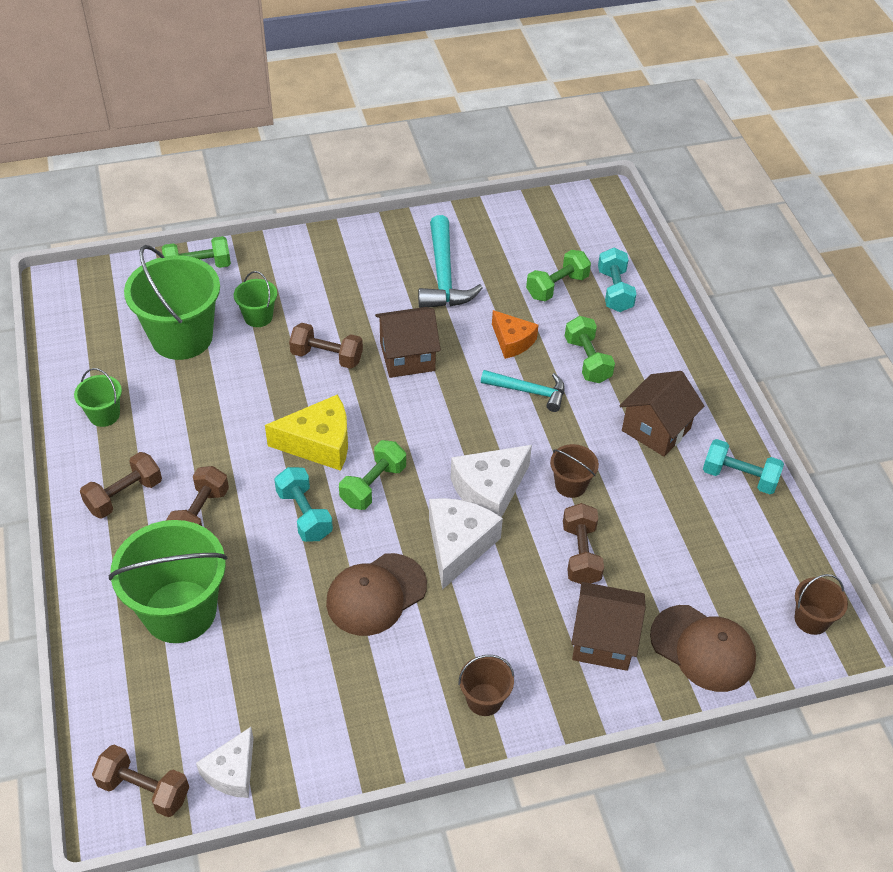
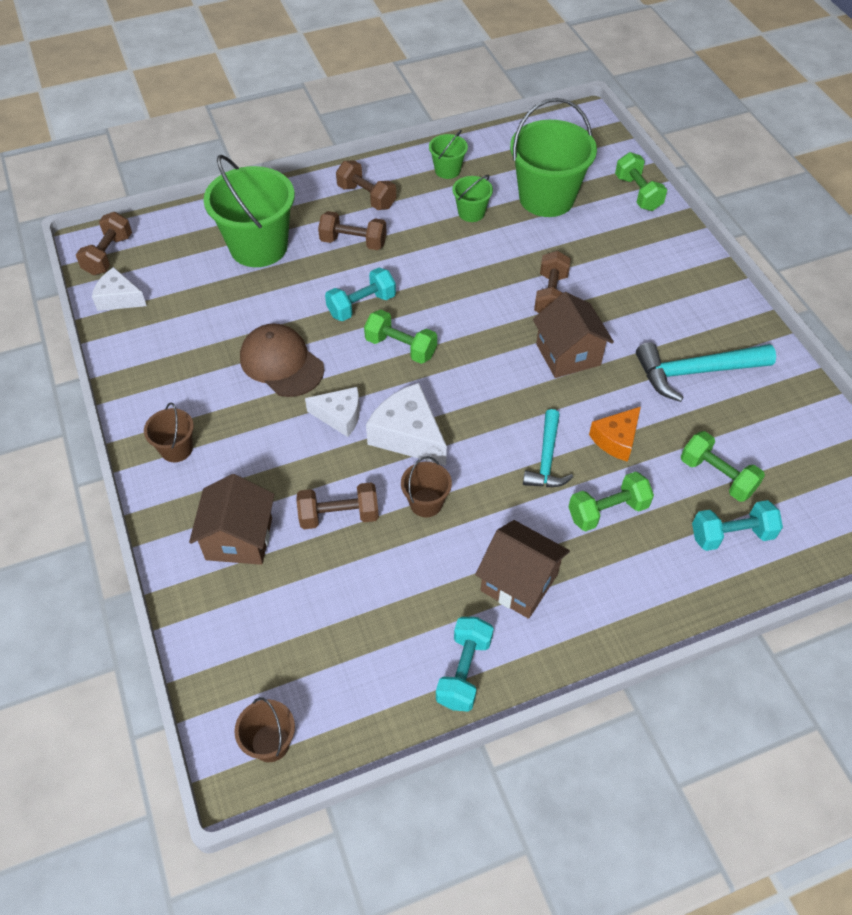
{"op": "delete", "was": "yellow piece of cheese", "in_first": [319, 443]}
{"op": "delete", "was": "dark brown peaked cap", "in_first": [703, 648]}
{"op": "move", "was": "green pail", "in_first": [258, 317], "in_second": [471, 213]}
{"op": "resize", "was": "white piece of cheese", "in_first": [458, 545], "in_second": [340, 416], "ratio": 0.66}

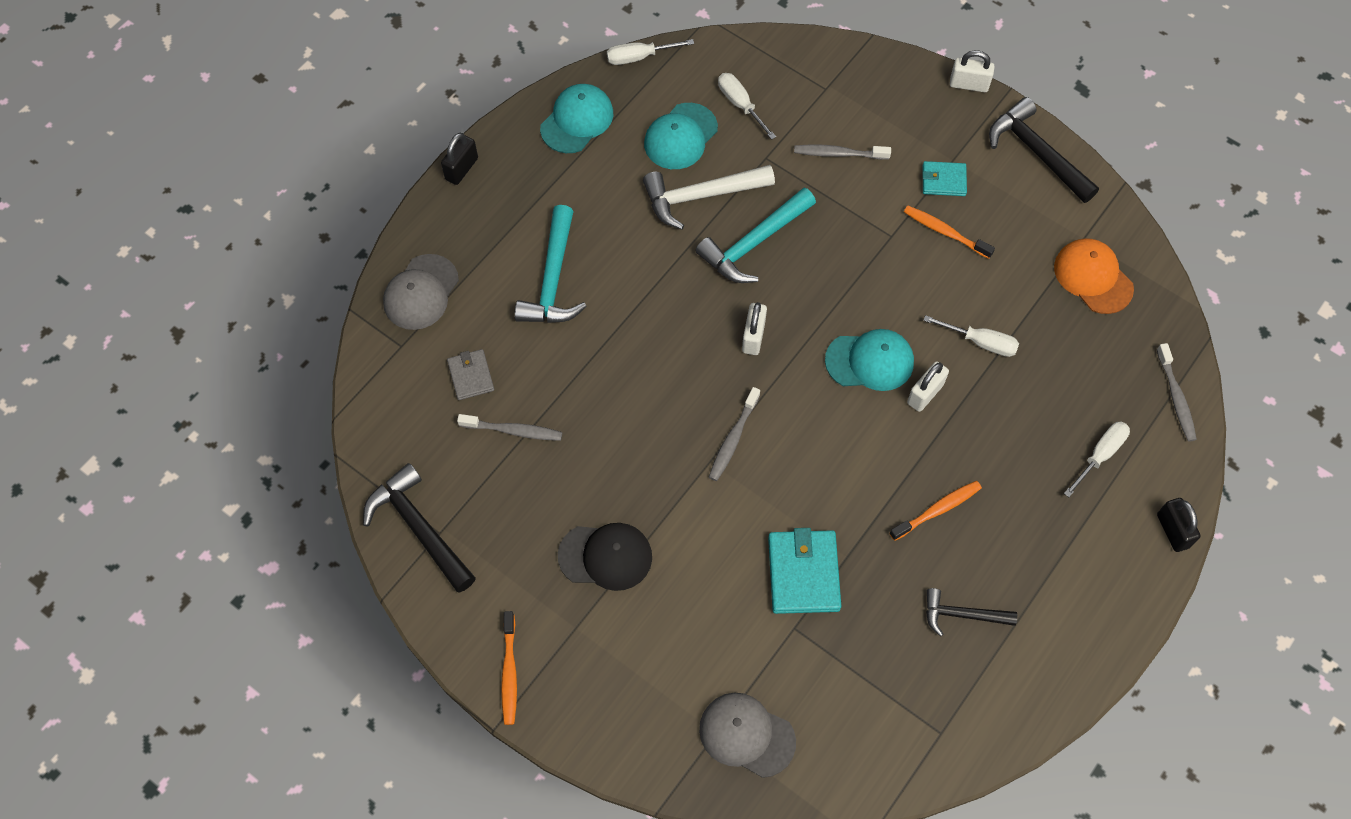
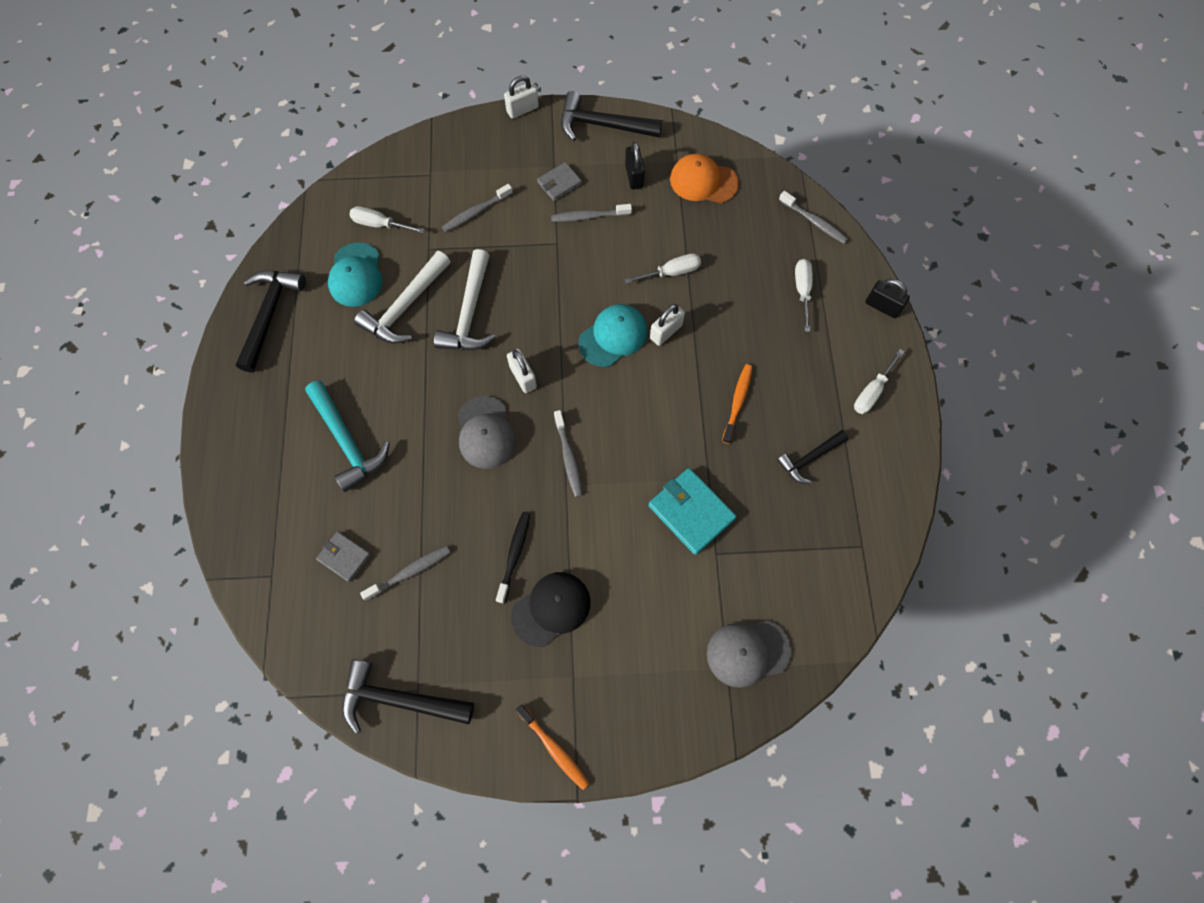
{"op": "insert", "now": "black toothbrush", "in_second": [514, 555]}
{"op": "move", "was": "ash-grey peaked cap", "in_first": [421, 292], "in_second": [486, 432]}
{"op": "move", "was": "black small lock", "in_first": [461, 169], "in_second": [634, 176]}
{"op": "move", "was": "white screwdriver", "in_first": [639, 57], "in_second": [872, 391]}
{"op": "replace", "was": "aqua peaked cap", "now": "black hammer", "in_first": [577, 120], "in_second": [269, 315]}
{"op": "recolor", "was": "aqua hammer", "now": "white hammer", "in_first": [754, 243], "in_second": [470, 313]}
{"op": "recolor", "was": "orange-coloured toothbrush", "now": "ash-grey toothbrush", "in_first": [945, 232], "in_second": [589, 216]}
{"op": "recolor", "was": "aqua card wallet", "now": "ash-grey card wallet", "in_first": [943, 180], "in_second": [559, 183]}
{"op": "rotate", "was": "white small lock", "in_first": [925, 394], "in_second": [666, 332], "clockwise": 45}

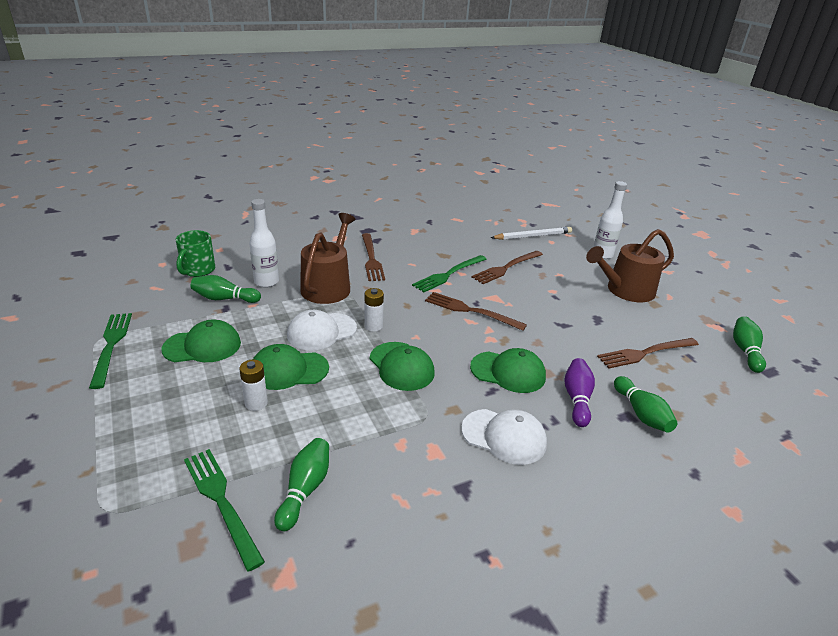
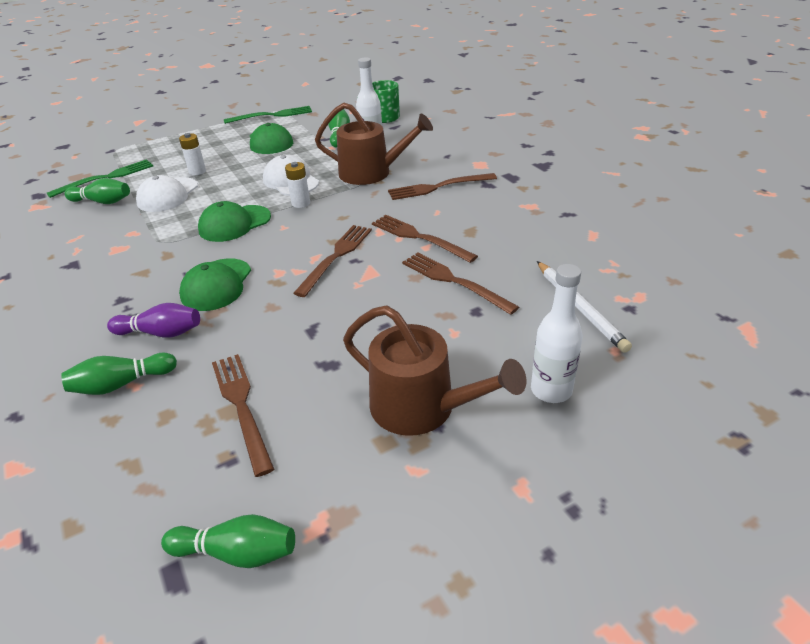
{"op": "delete", "was": "green peaked cap", "in_first": [289, 370]}
{"op": "move", "was": "white peaked cap", "in_first": [504, 436], "in_second": [167, 195]}
{"op": "recolor", "was": "green fork", "now": "dark brown fork", "in_first": [448, 274], "in_second": [419, 237]}
{"op": "rotate", "was": "dark brown watering pot", "in_first": [625, 290], "in_second": [422, 407], "clockwise": 150}

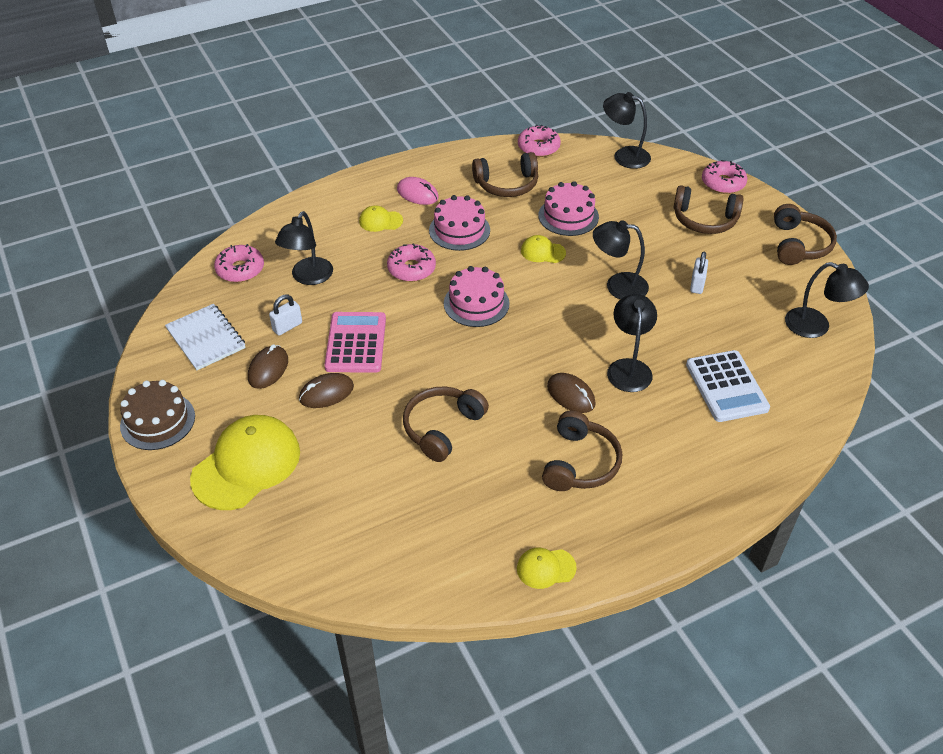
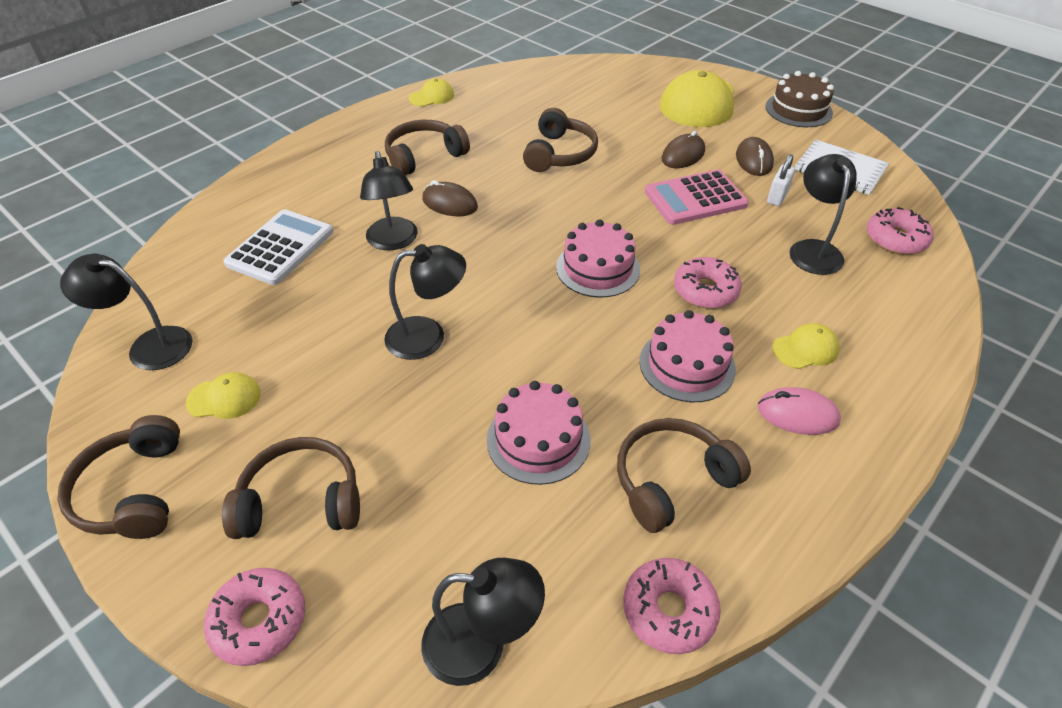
{"op": "delete", "was": "white small lock", "in_first": [697, 284]}
{"op": "move", "was": "yellow peaked cap", "in_first": [543, 252], "in_second": [224, 398]}
{"op": "rotate", "was": "rosy adding machine", "in_first": [356, 343], "in_second": [695, 198], "clockwise": 90}
{"op": "rotate", "was": "dark brown headset", "in_first": [580, 463], "in_second": [424, 156], "clockwise": 60}
{"op": "rotate", "was": "white adding machine", "in_first": [726, 386], "in_second": [280, 248], "clockwise": 60}

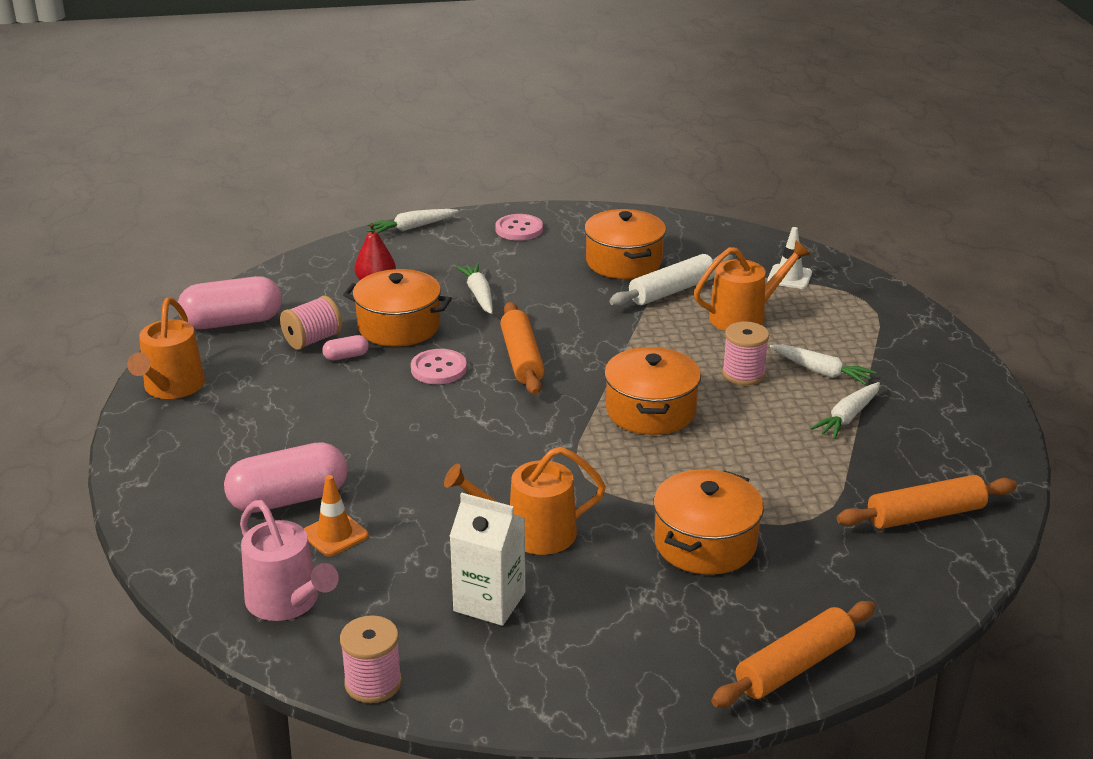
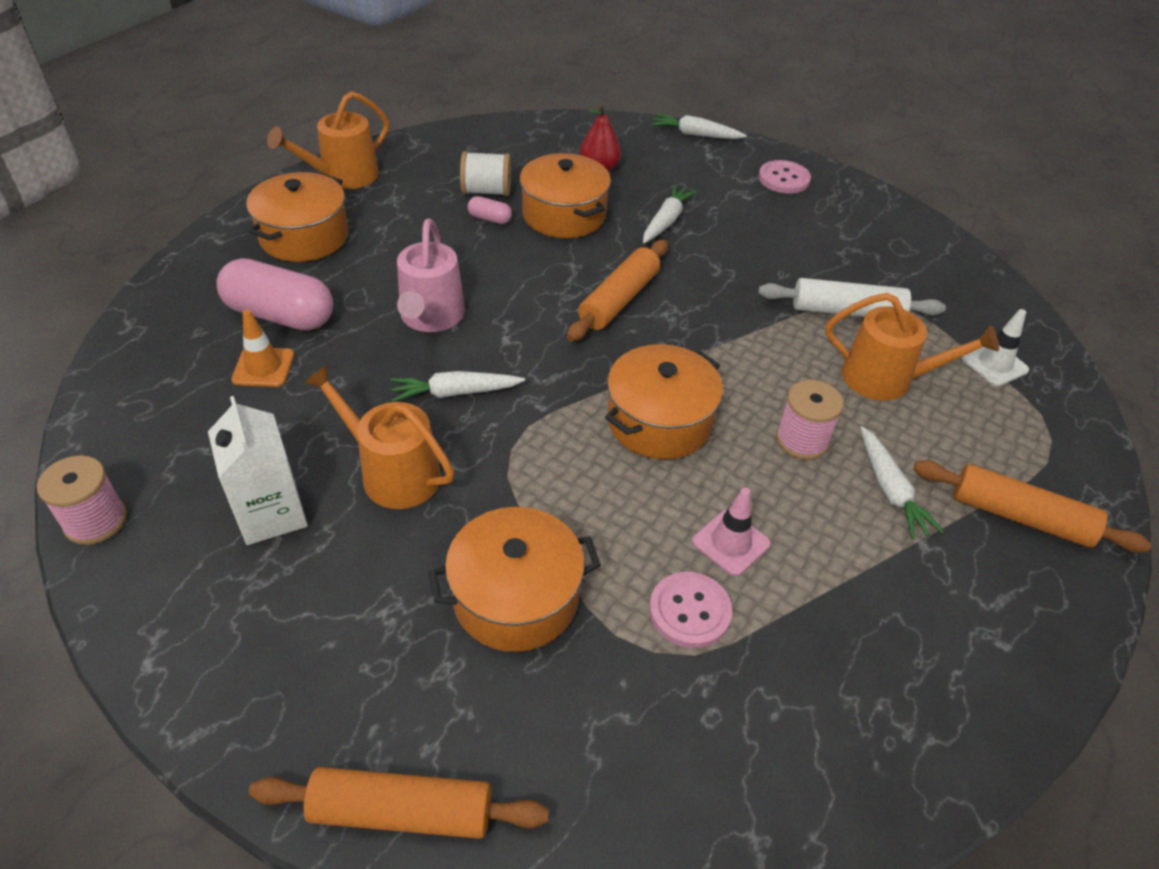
{"op": "delete", "was": "rosy capsule", "in_first": [232, 322]}
{"op": "insert", "now": "rosy traffic cone", "in_second": [730, 543]}
{"op": "move", "was": "rosy watering pot", "in_first": [287, 601], "in_second": [431, 317]}
{"op": "move", "was": "rosy shirt button", "in_first": [438, 369], "in_second": [689, 611]}
{"op": "move", "was": "orange-coloured pot", "in_first": [624, 262], "in_second": [304, 236]}
{"op": "move", "was": "white toy carrot", "in_first": [847, 417], "in_second": [455, 393]}
{"op": "move", "was": "orange-coloured dough roller", "in_first": [925, 515], "in_second": [1020, 517]}
{"op": "recolor", "was": "rosy bobbin", "now": "white bobbin", "in_first": [313, 340], "in_second": [486, 191]}

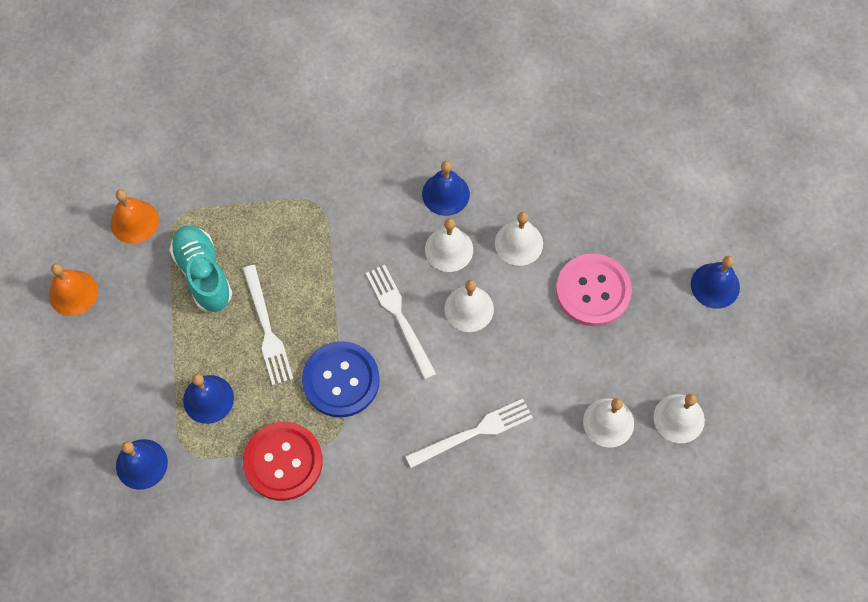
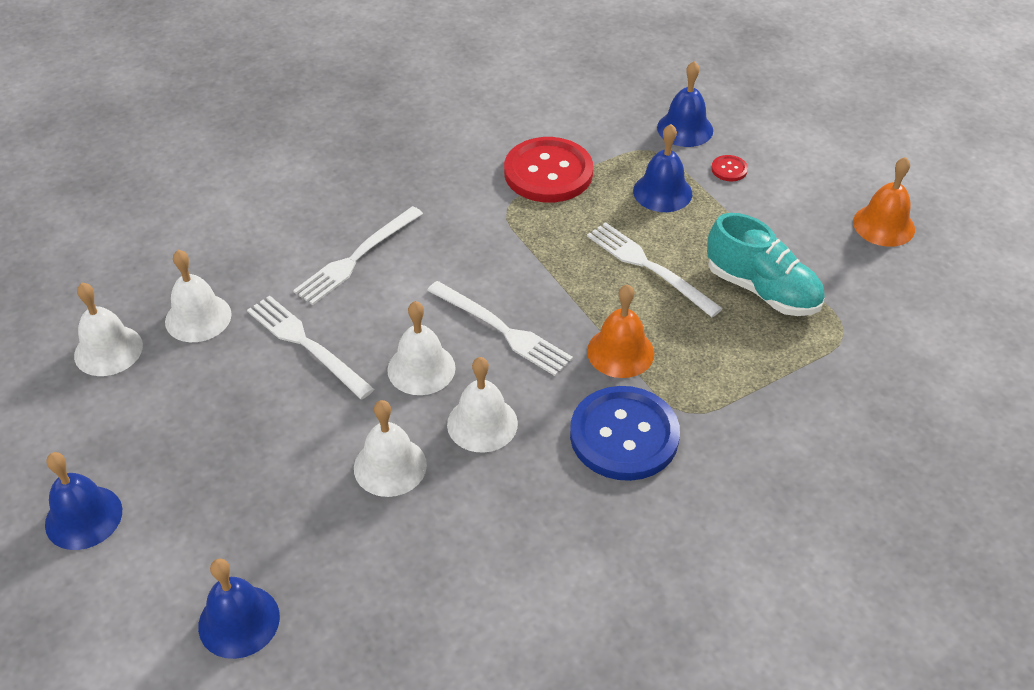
{"op": "delete", "was": "rosy shirt button", "in_first": [593, 291]}
{"op": "insert", "now": "white fork", "in_second": [306, 344]}
{"op": "insert", "now": "scarlet shirt button", "in_second": [729, 169]}
{"op": "move", "was": "orange-coloured school bell", "in_first": [134, 221], "in_second": [620, 352]}
{"op": "move", "was": "cobalt shirt button", "in_first": [341, 380], "in_second": [624, 435]}
{"op": "move", "was": "cobalt school bell", "in_first": [445, 194], "in_second": [239, 621]}

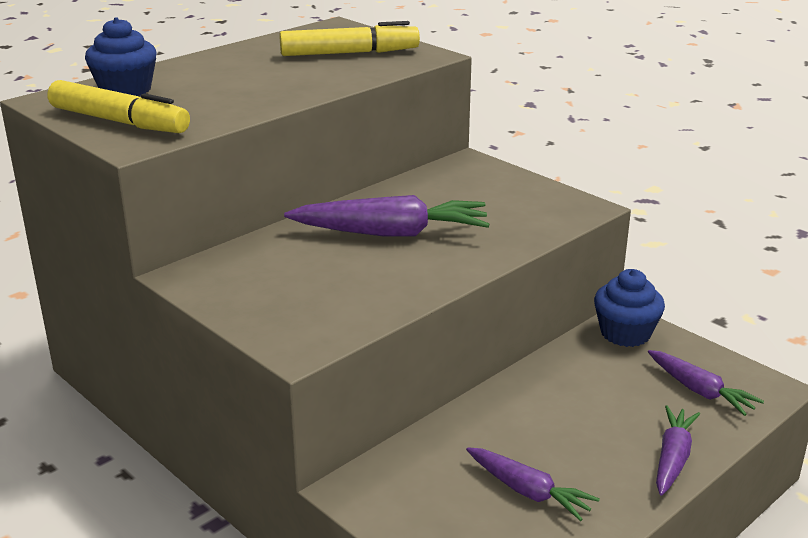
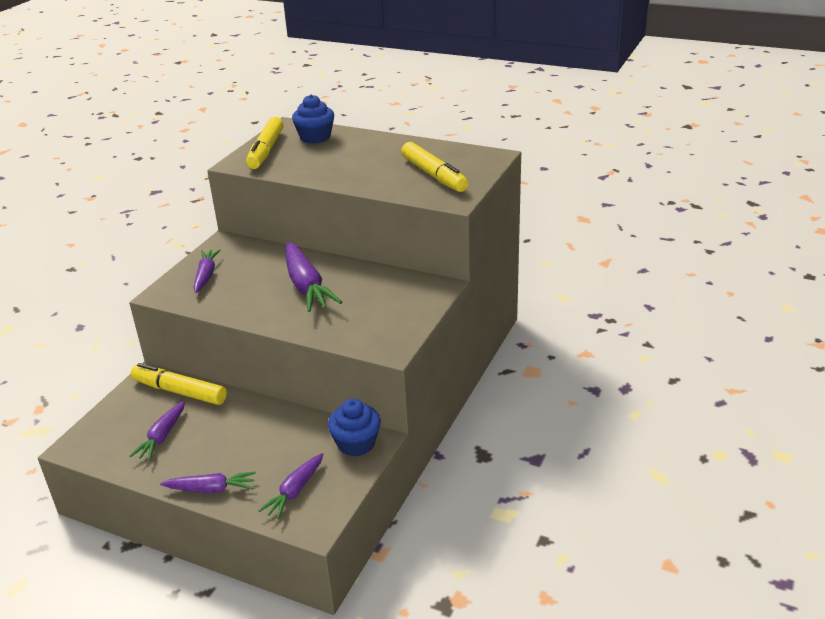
{"op": "insert", "now": "yellow felt pen", "in_second": [180, 392]}
{"op": "insert", "now": "royal purple toy carrot", "in_second": [206, 275]}

